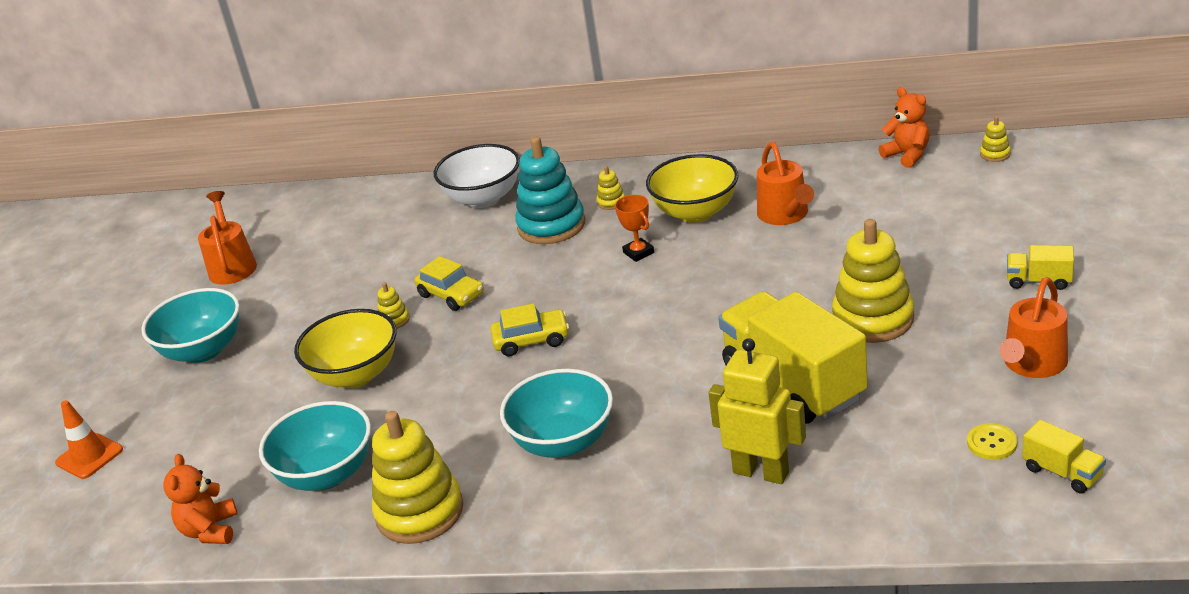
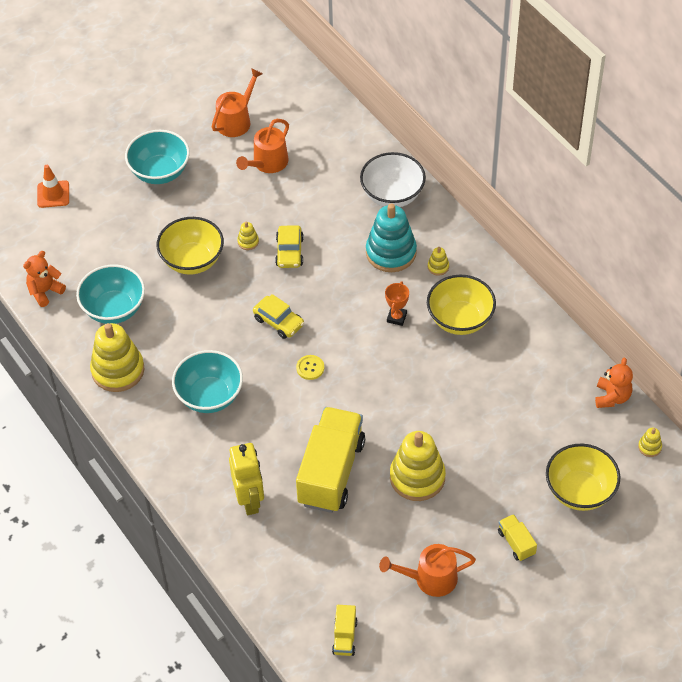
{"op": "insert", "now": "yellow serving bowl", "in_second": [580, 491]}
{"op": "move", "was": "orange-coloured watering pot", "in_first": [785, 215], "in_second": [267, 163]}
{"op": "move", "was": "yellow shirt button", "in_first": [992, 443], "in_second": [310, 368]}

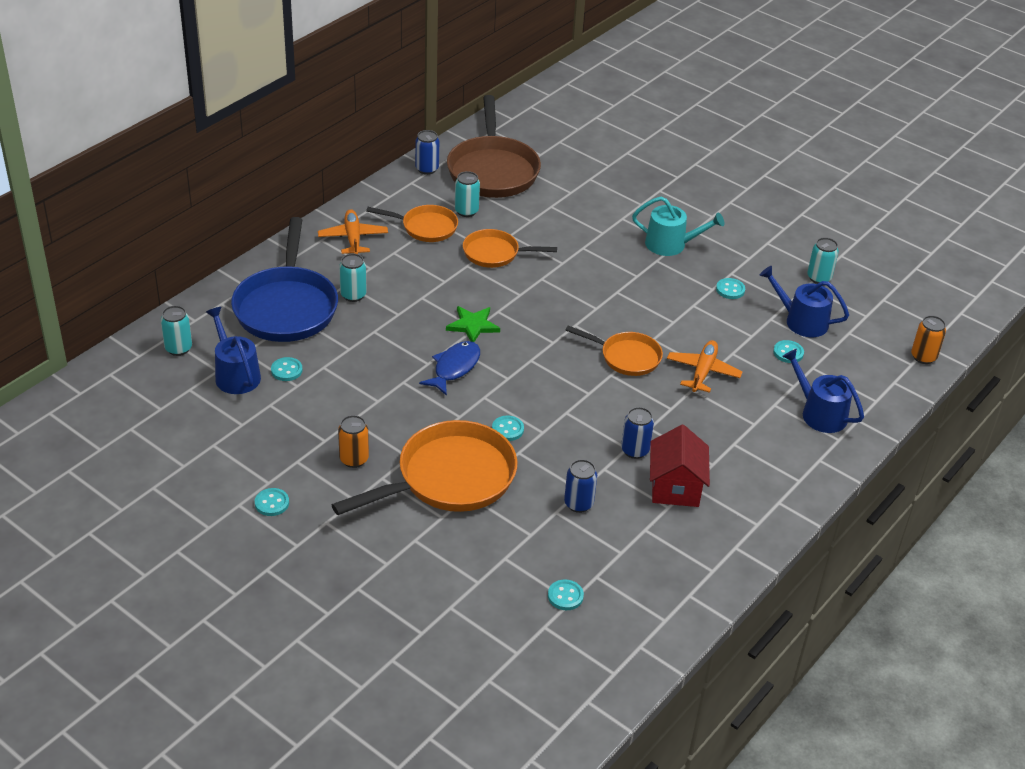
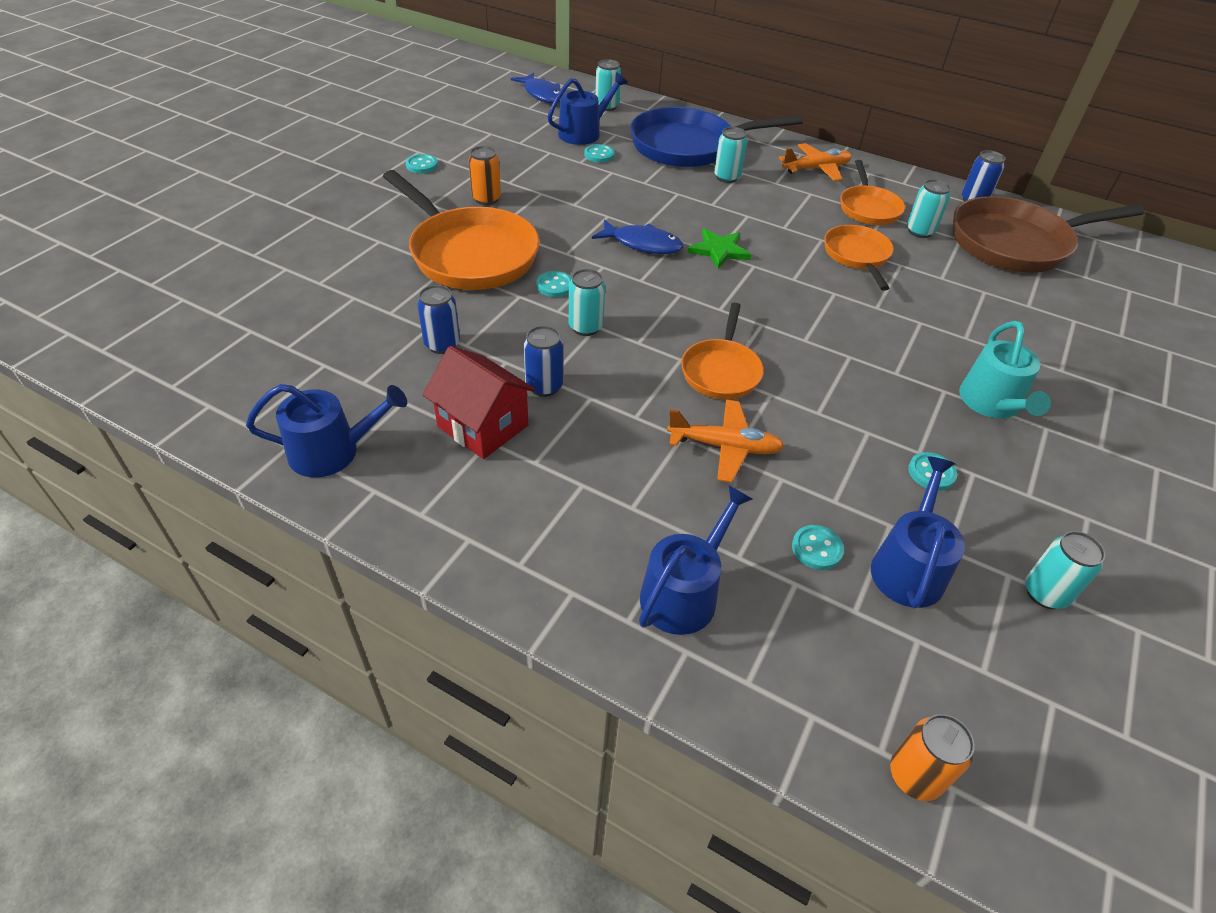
{"op": "delete", "was": "aqua shirt button", "in_first": [565, 596]}
{"op": "insert", "now": "cobalt watering pot", "in_second": [332, 451]}
{"op": "insert", "now": "cobalt fish", "in_second": [542, 94]}
{"op": "insert", "now": "aqua soda can", "in_second": [585, 327]}
{"op": "rotate", "was": "scarlet house", "in_first": [675, 487], "in_second": [483, 426], "clockwise": 45}

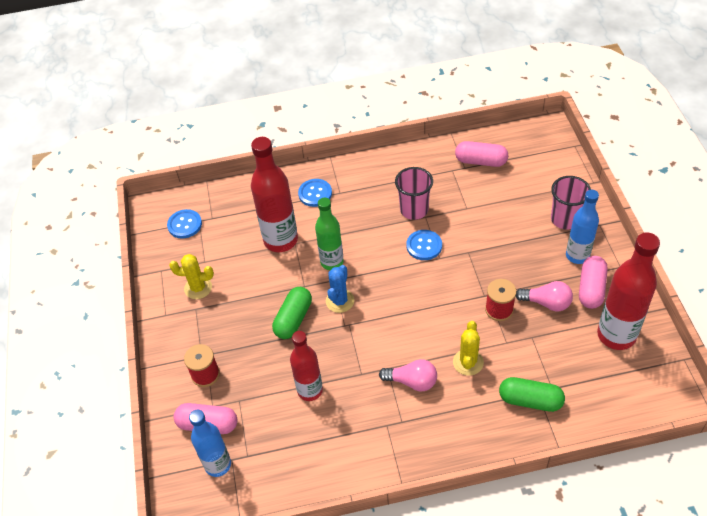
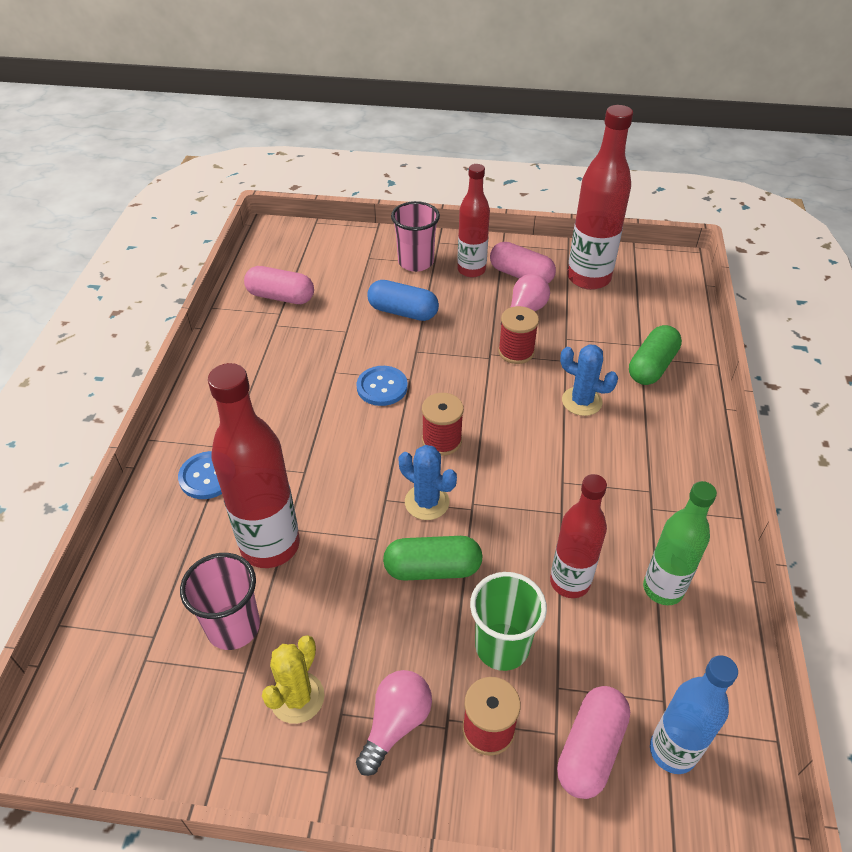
{"op": "delete", "was": "cobalt shirt button", "in_first": [185, 225]}
{"op": "insert", "now": "cobalt capsule", "in_second": [403, 312]}
{"op": "insert", "now": "scarlet bobbin", "in_second": [441, 440]}
{"op": "insert", "now": "green tumbler", "in_second": [502, 646]}
{"op": "move", "was": "green flask", "in_first": [332, 262], "in_second": [663, 589]}
{"op": "move", "was": "rosy light bulb", "in_first": [412, 381], "in_second": [396, 724]}
{"op": "move", "was": "rosy tumbler", "in_first": [414, 210], "in_second": [233, 627]}
{"op": "recolor", "was": "yellow prickly plant", "now": "cobalt prickly plant", "in_first": [468, 362], "in_second": [581, 401]}
{"op": "recolor", "was": "cobalt flask", "now": "scarlet flask", "in_first": [577, 255], "in_second": [471, 270]}
{"op": "rotate", "was": "green capsule", "in_first": [293, 319], "in_second": [432, 569], "clockwise": -45}
{"op": "rotate", "was": "rosy capsule", "in_first": [481, 161], "in_second": [281, 297], "clockwise": 75}

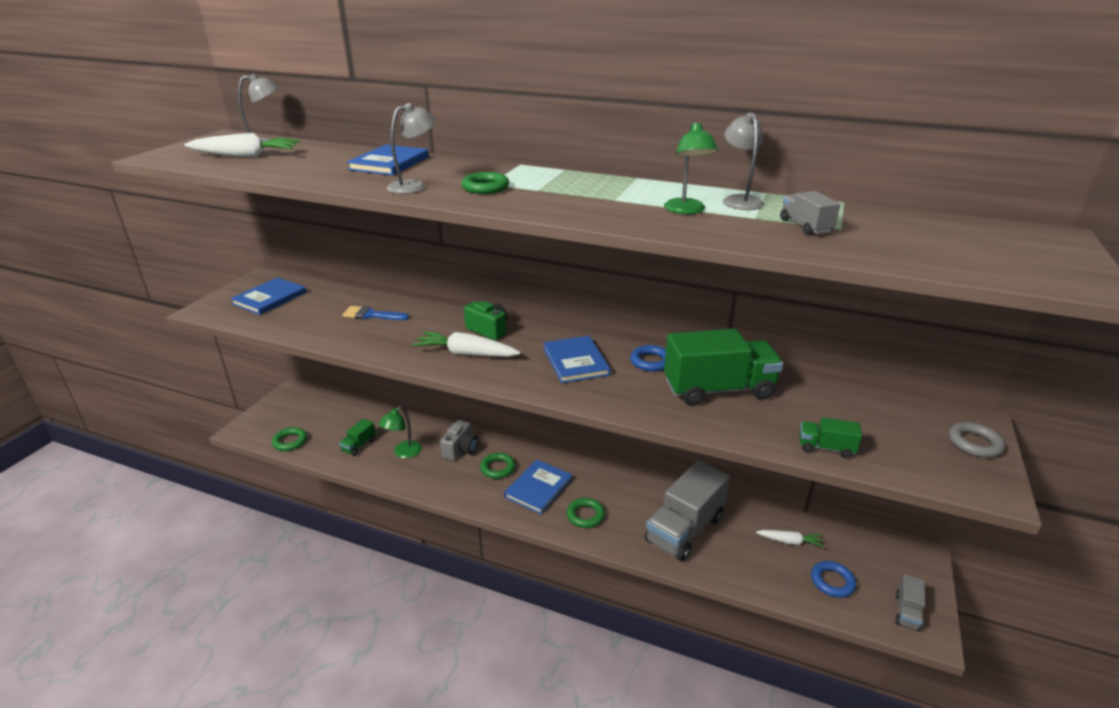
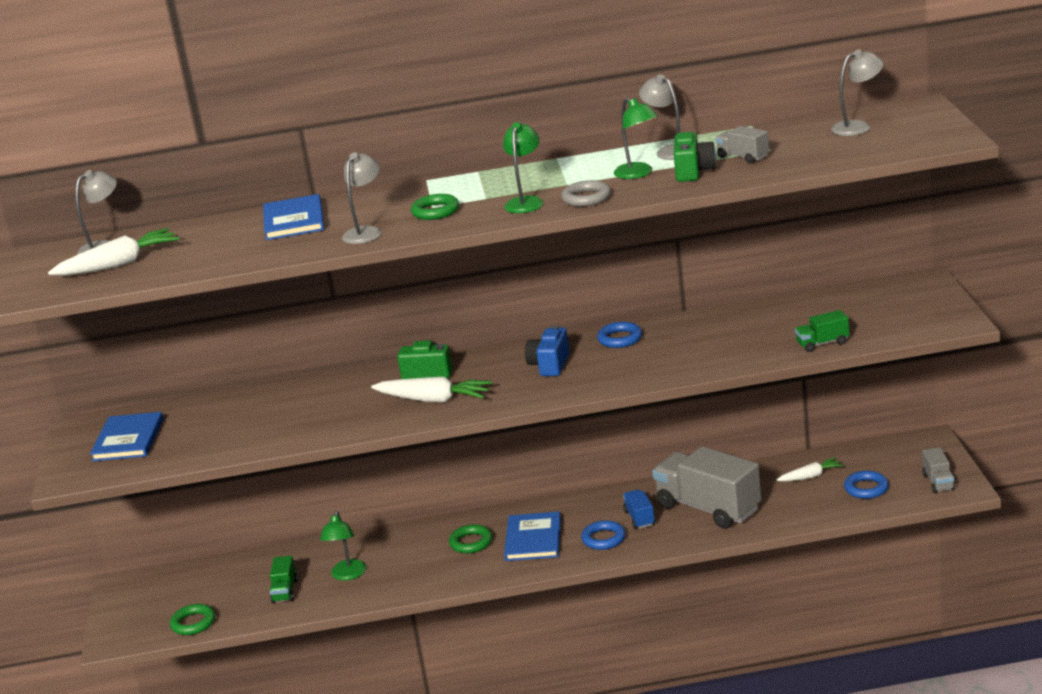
{"op": "delete", "was": "cobalt paint brush", "in_first": [371, 315]}
{"op": "delete", "was": "ash-grey compact camera", "in_first": [460, 450]}
{"op": "delete", "was": "green toy truck", "in_first": [718, 390]}
{"op": "insert", "now": "green desk lamp", "in_second": [526, 202]}
{"op": "insert", "now": "cobalt toy truck", "in_second": [639, 518]}
{"op": "insert", "now": "green compact camera", "in_second": [693, 171]}
{"op": "insert", "now": "ash-grey desk lamp", "in_second": [858, 127]}
{"op": "move", "was": "ash-grey hoop", "in_first": [974, 443], "in_second": [586, 198]}
{"op": "replace", "was": "cobalt hardback", "now": "cobalt compact camera", "in_first": [575, 361], "in_second": [549, 365]}
{"op": "recolor", "was": "green hoop", "now": "cobalt hoop", "in_first": [585, 515], "in_second": [603, 539]}
{"op": "rotate", "was": "white toy carrot", "in_first": [466, 354], "in_second": [433, 399], "clockwise": -150}
{"op": "rotate", "was": "ash-grey toy truck", "in_first": [684, 529], "in_second": [708, 508], "clockwise": 120}

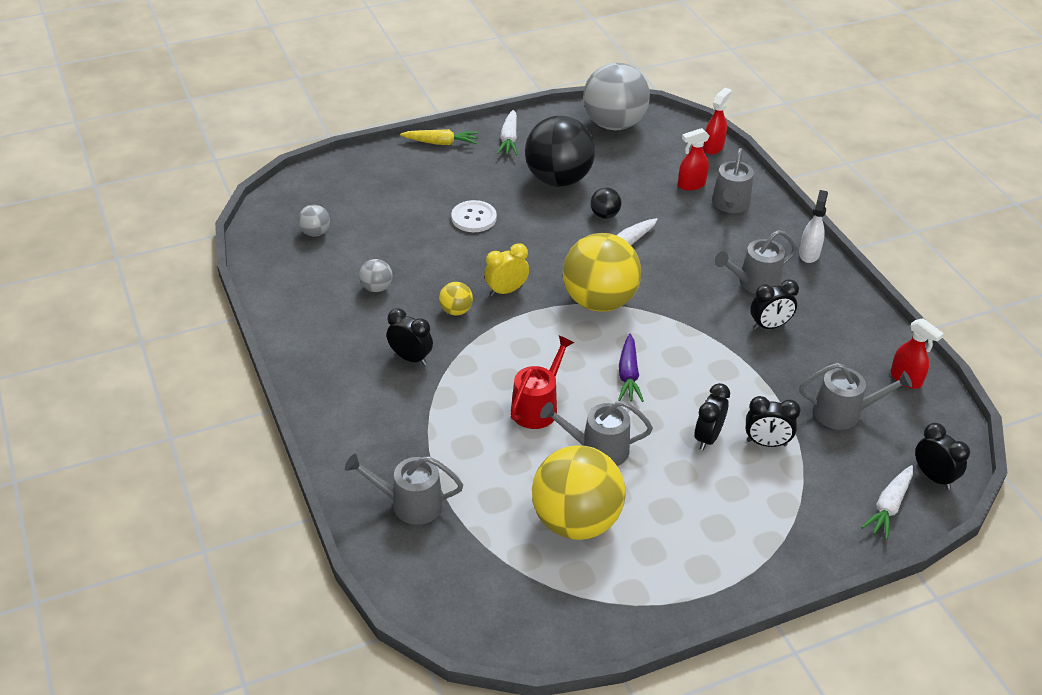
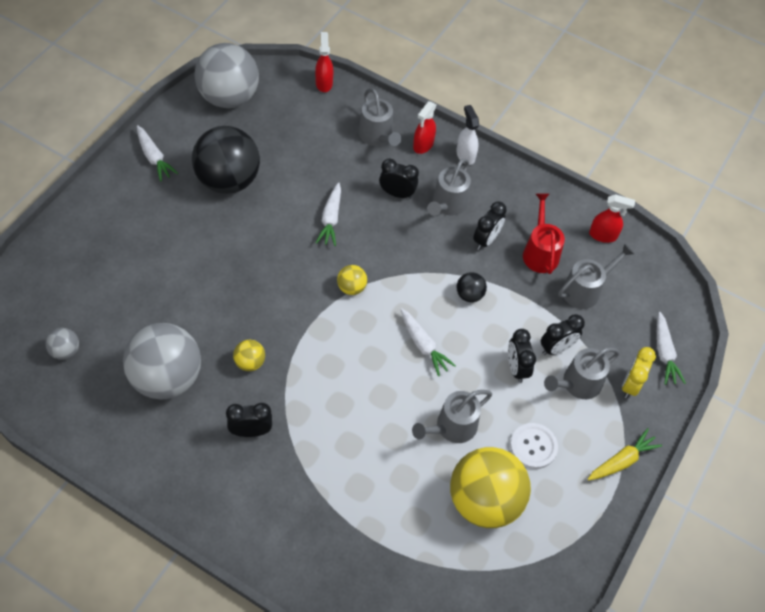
{"op": "move", "was": "ash-grey watering pot", "in_first": [410, 504], "in_second": [577, 384]}
{"op": "move", "was": "yellow toy carrot", "in_first": [441, 143], "in_second": [622, 461]}
{"op": "move", "was": "white shirt button", "in_first": [474, 218], "in_second": [533, 446]}
{"op": "move", "was": "yellow clock", "in_first": [506, 291], "in_second": [630, 385]}
{"op": "move", "was": "scarlet watering pot", "in_first": [537, 407], "in_second": [540, 252]}
{"op": "move", "was": "black ball", "in_first": [604, 215], "in_second": [469, 295]}
{"op": "move", "was": "scarlet spray bottle", "in_first": [691, 185], "in_second": [423, 145]}
{"op": "move", "was": "black clock", "in_first": [933, 477], "in_second": [397, 194]}
{"op": "recolor", "was": "royal purple toy carrot", "now": "white toy carrot", "in_first": [628, 375], "in_second": [423, 345]}
{"op": "resize", "was": "ash-grey ball", "in_first": [376, 288], "in_second": [167, 378], "ratio": 2.32}
{"op": "resize", "was": "yellow ball", "in_first": [599, 301], "in_second": [351, 287], "ratio": 0.43}

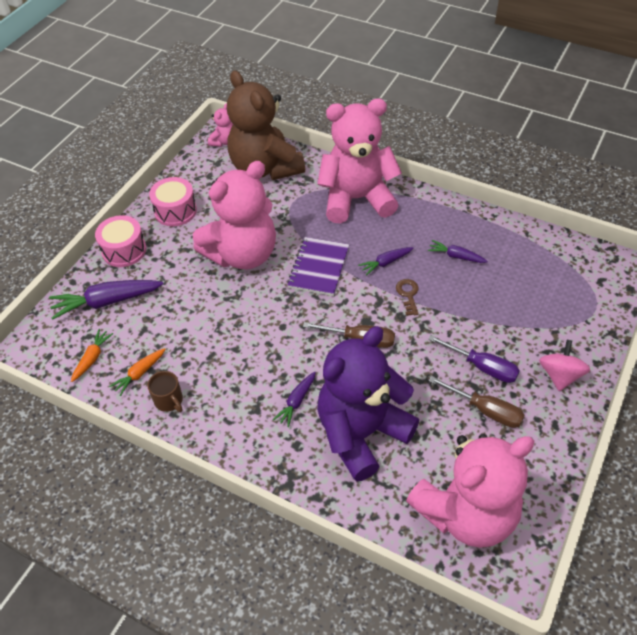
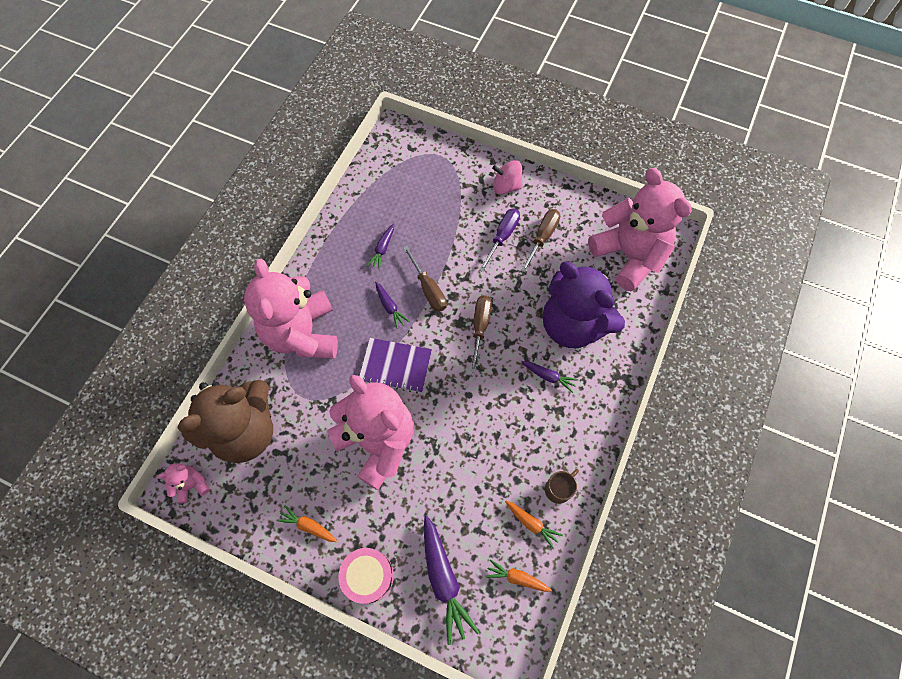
{"op": "replace", "was": "rosy snare drum", "now": "orange-coloured toy carrot", "in_first": [175, 211], "in_second": [308, 526]}
{"op": "replace", "was": "dark brown door key", "now": "dark brown screwdriver", "in_first": [408, 295], "in_second": [428, 289]}
{"op": "rotate", "was": "rosy teddy", "in_first": [224, 141], "in_second": [191, 485], "clockwise": -45}

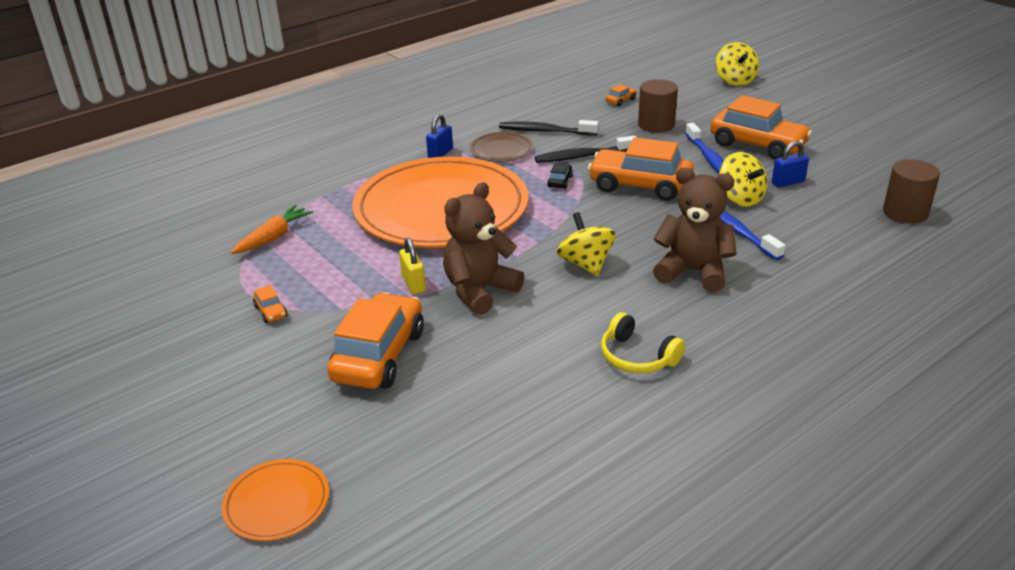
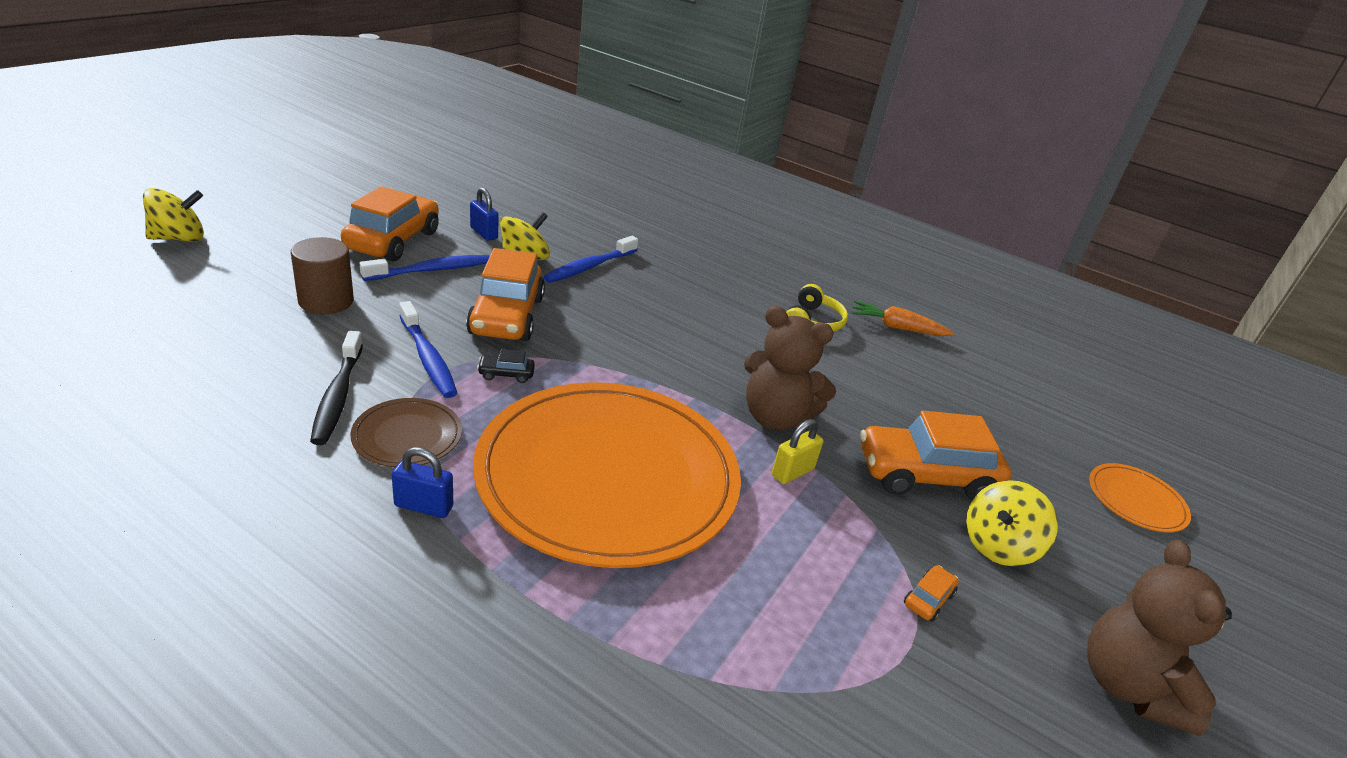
{"op": "delete", "was": "orange-coloured automobile", "in_first": [621, 100]}
{"op": "delete", "was": "dark brown solid cylinder", "in_first": [905, 212]}
{"op": "move", "was": "orange-coloured toy carrot", "in_first": [273, 237], "in_second": [896, 327]}
{"op": "move", "was": "yellow toy top", "in_first": [586, 264], "in_second": [998, 545]}
{"op": "move", "was": "dark brown teddy", "in_first": [693, 271], "in_second": [1127, 685]}
{"op": "recolor", "was": "black toothbrush", "now": "cobalt toothbrush", "in_first": [583, 156], "in_second": [428, 358]}

